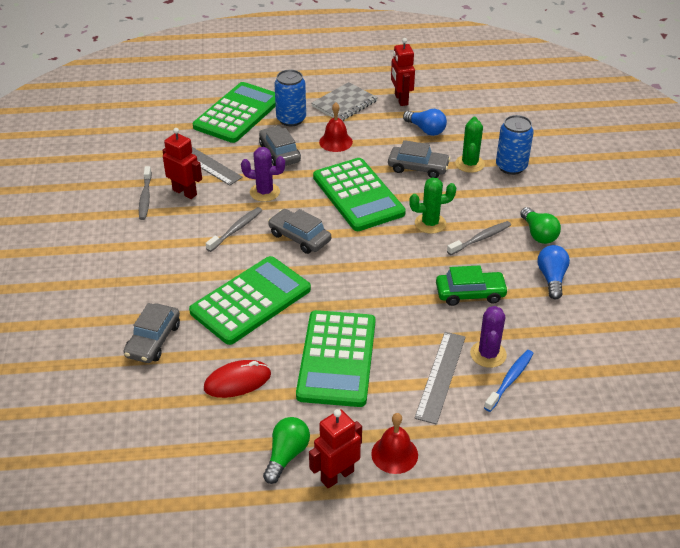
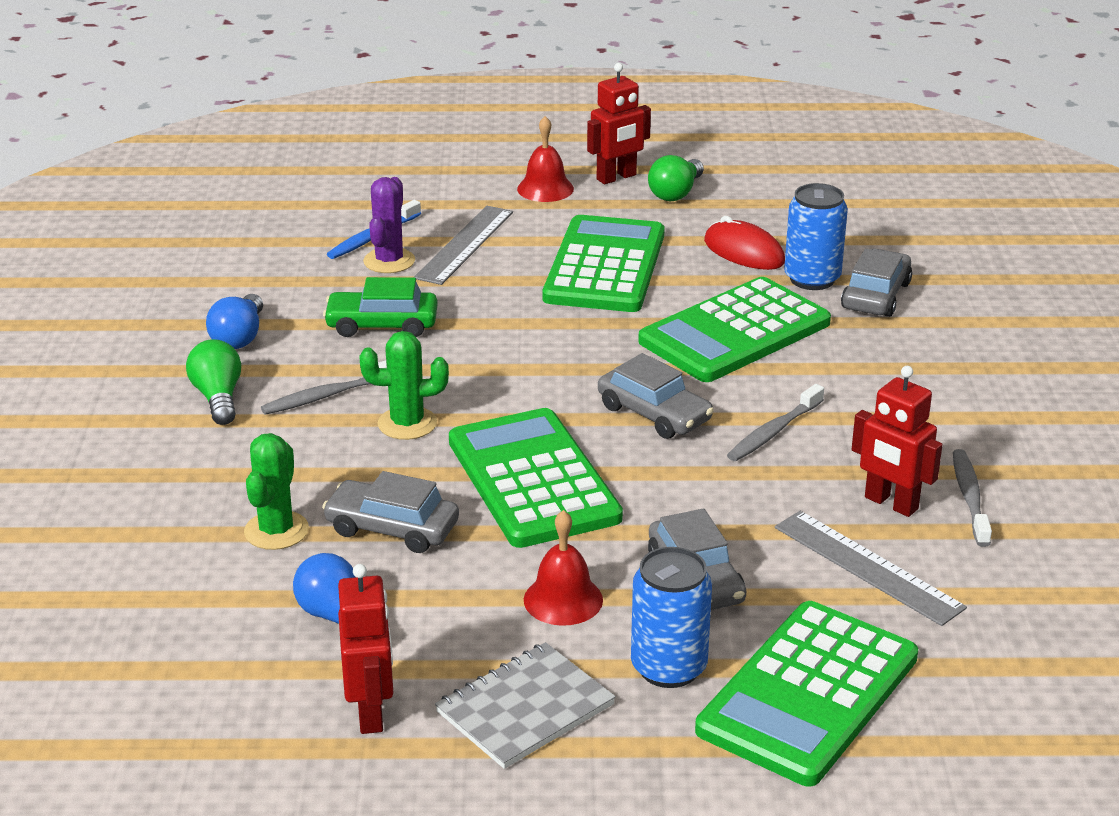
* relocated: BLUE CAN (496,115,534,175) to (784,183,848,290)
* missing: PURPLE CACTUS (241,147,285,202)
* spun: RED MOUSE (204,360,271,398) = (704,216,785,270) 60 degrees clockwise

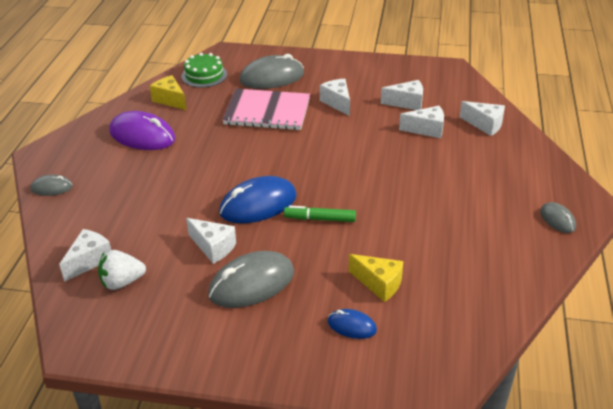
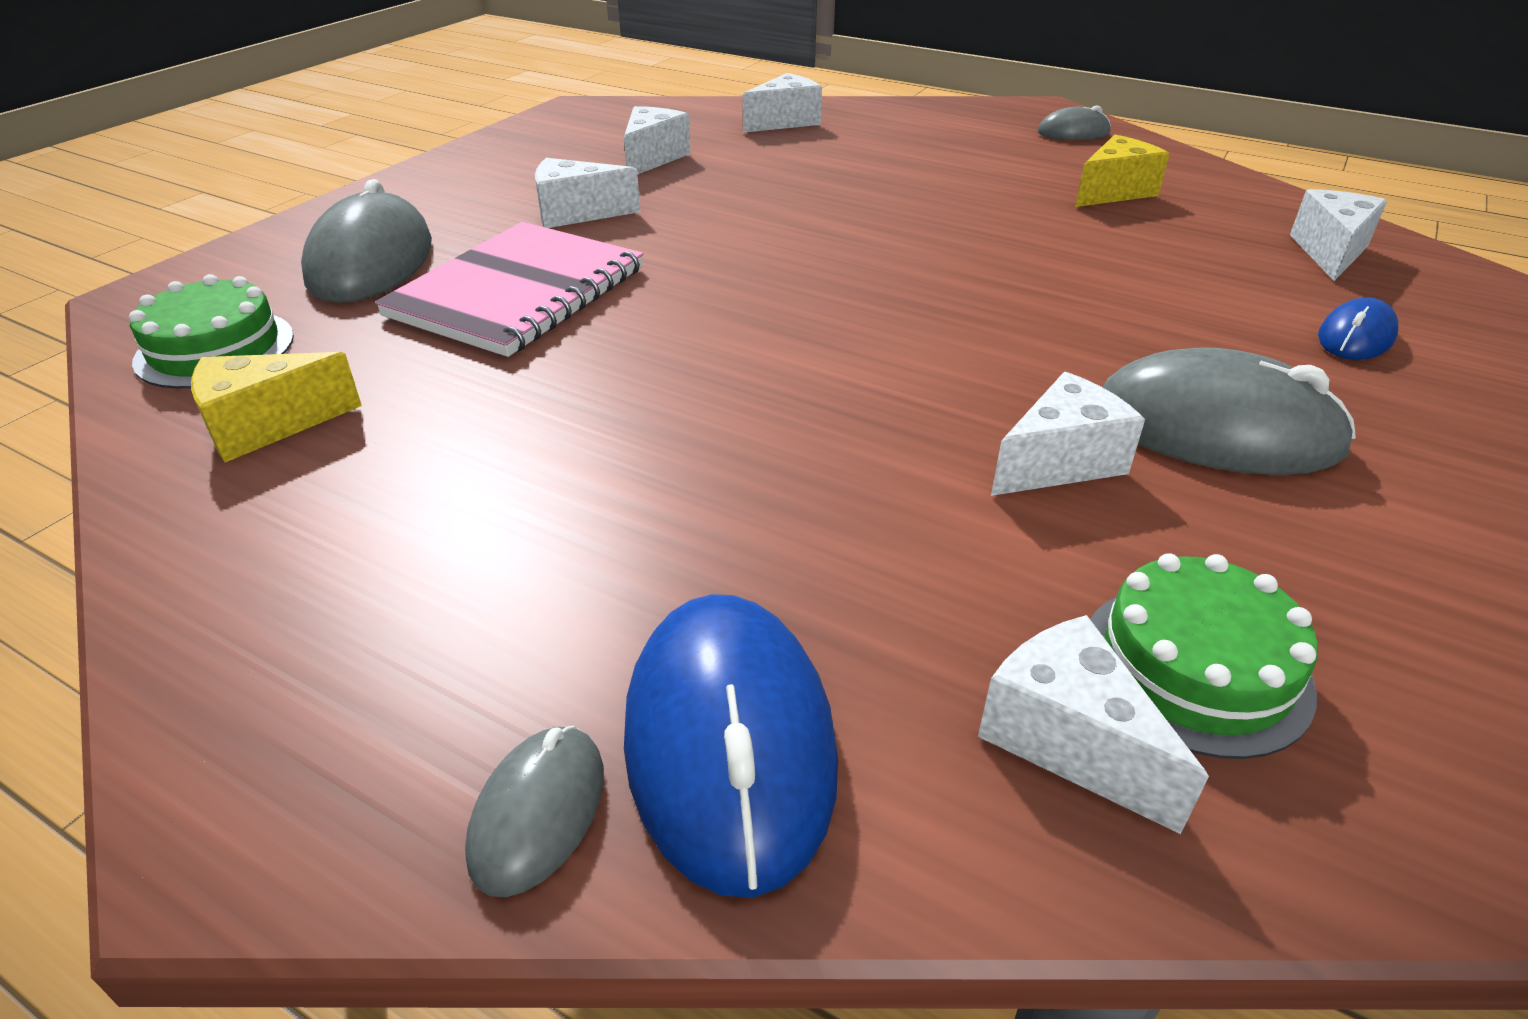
* relocated: WHITE CHEESE (399,106,444,138) to (1290,189,1387,281)
* missing: PURPLE MOUSE (109,111,175,150)
* relocated: BLUE MOUSE (219,176,297,223) to (624,594,838,898)
* missing: GREEN MARKER (284,206,356,222)
* exchanged: WHITE STRAWBERRY (98,250,146,290) to GREEN CAKE (1090,553,1318,759)
* spun: GREY MOUSE (208,251,294,308) = (1103,347,1356,475) 60 degrees counterclockwise
* relocated: YELLOW CHEESE (349,254,404,302) to (1075,135,1169,207)

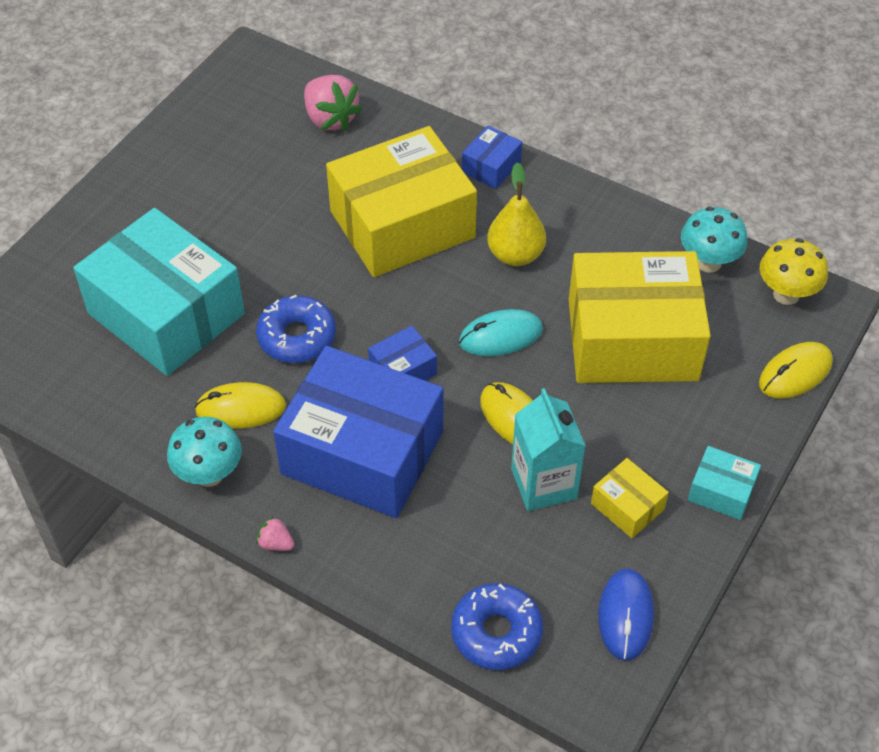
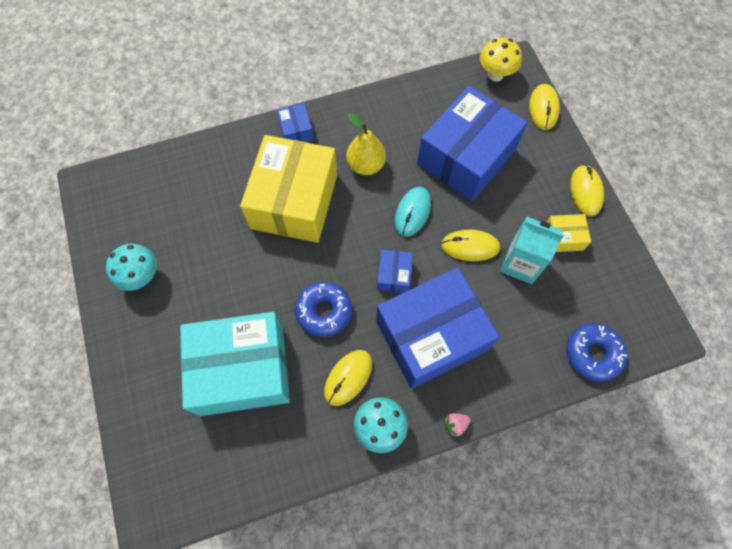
* missing: PINK STRAWBERRY (304,75,362,132)
* relocated: TURQUOISE MUSHROOM (681,207,748,273) to (106,244,157,291)
* colour: YELLOW BOX (569,251,711,383) to BLUE BOX (417,86,528,201)
* exchanged: TURQUOISE BOX (688,446,761,520) to YELLOW MOUSE (570,165,604,216)
* missing: BLUE MOUSE (598,569,654,661)

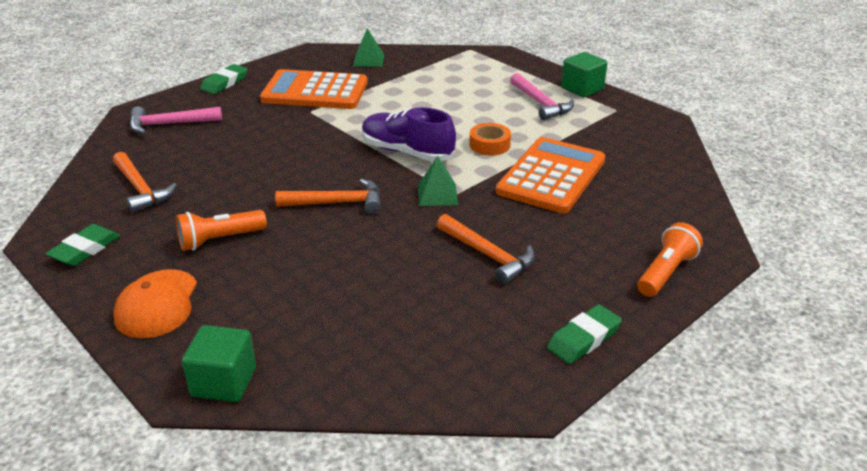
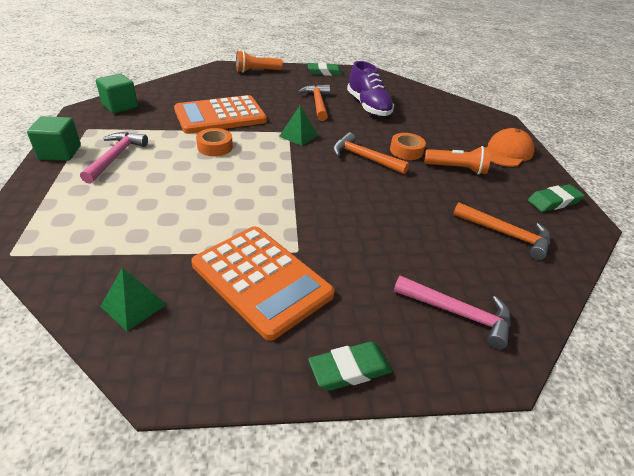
* relocated: PURPLE SHOE (362,107,456,162) to (347,61,394,116)
* spun: ORANGE HAMMER (113,152,176,213) = (453,203,550,260) 120 degrees clockwise
* relocated: GREEN CUBE (182,325,256,402) to (96,74,138,113)
* appeared: ORANGE TAPE (390,133,426,160)

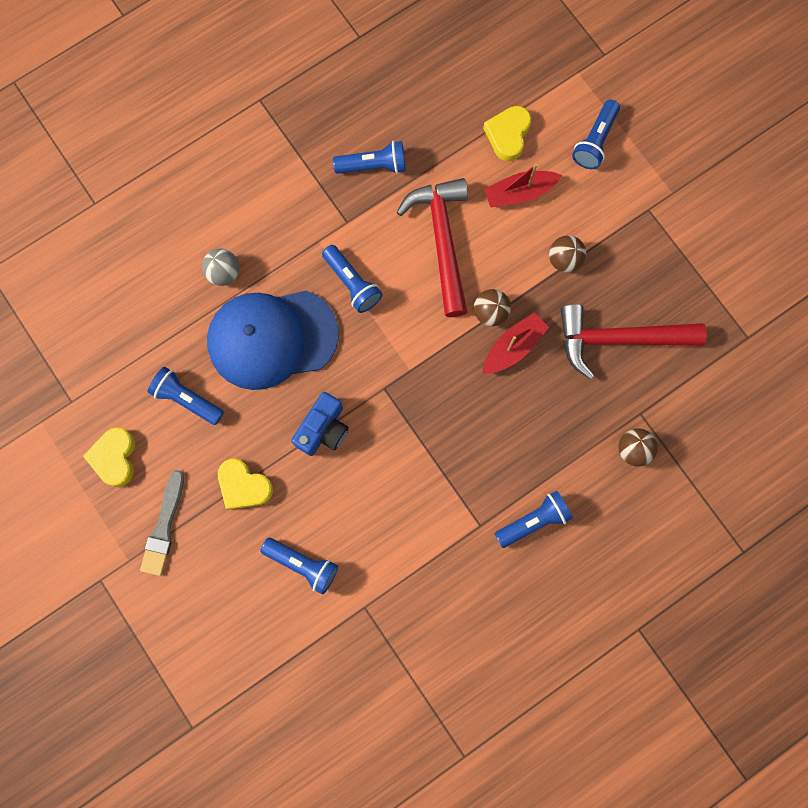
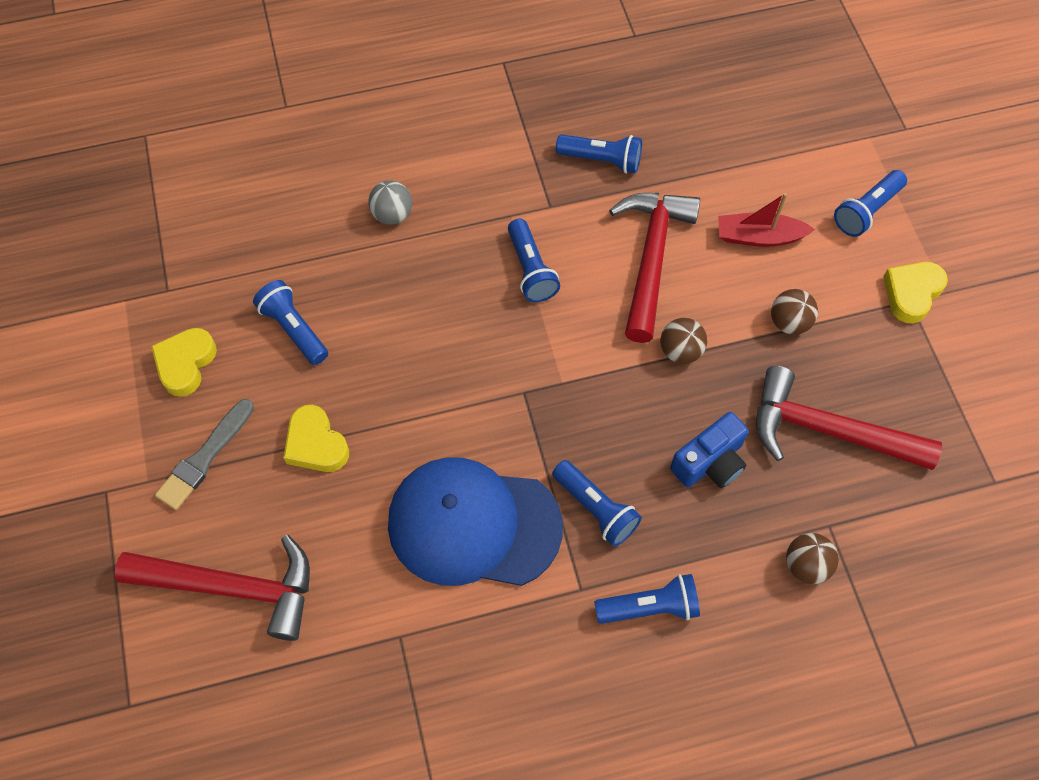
* relocated: YELLOW HEART (483,106,531,161) to (883,262,948,323)
* relocated: BLUE CAP (207,290,339,390) to (388,457,563,586)
* missing: RED BOAT (483,312,549,374)
* relocated: BLUE CAMERA (291,392,349,456) to (670,412,749,488)
* relocated: BLUE FLASHLIGHT (260,538,338,595) to (552,460,642,547)
* appeared: RED HAMMER (115,535,310,641)

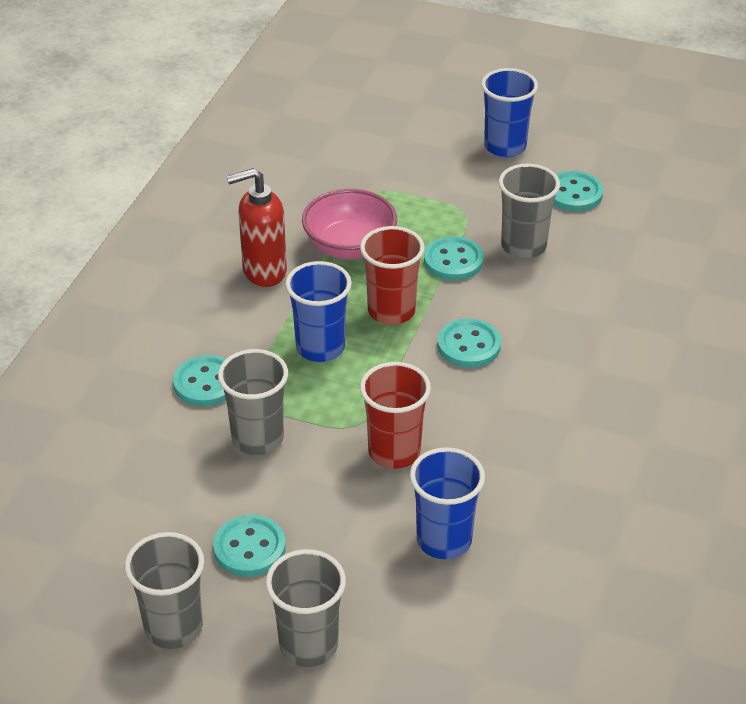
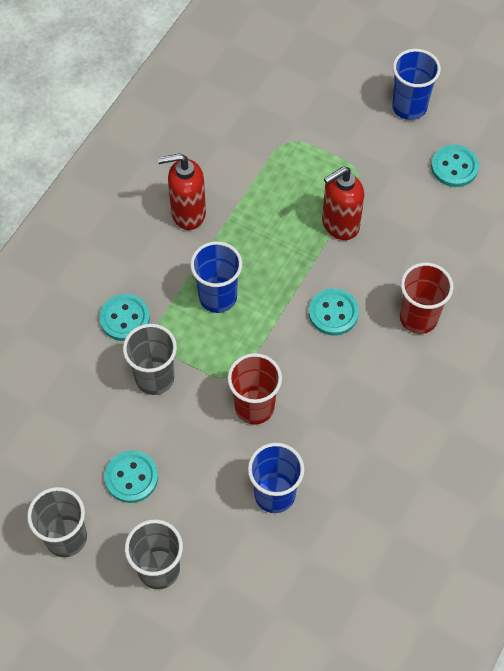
* missing: GREY CUP (499,164,560,259)
* missing: PINK BOWL (302,189,397,260)
* relocated: RED CUP (360,226,425,325) to (400,263,454,334)
* exchanged: TURQUOISE BUTTON (424,236,484,280) to RED SOAP DISPENSER (322,166,364,240)

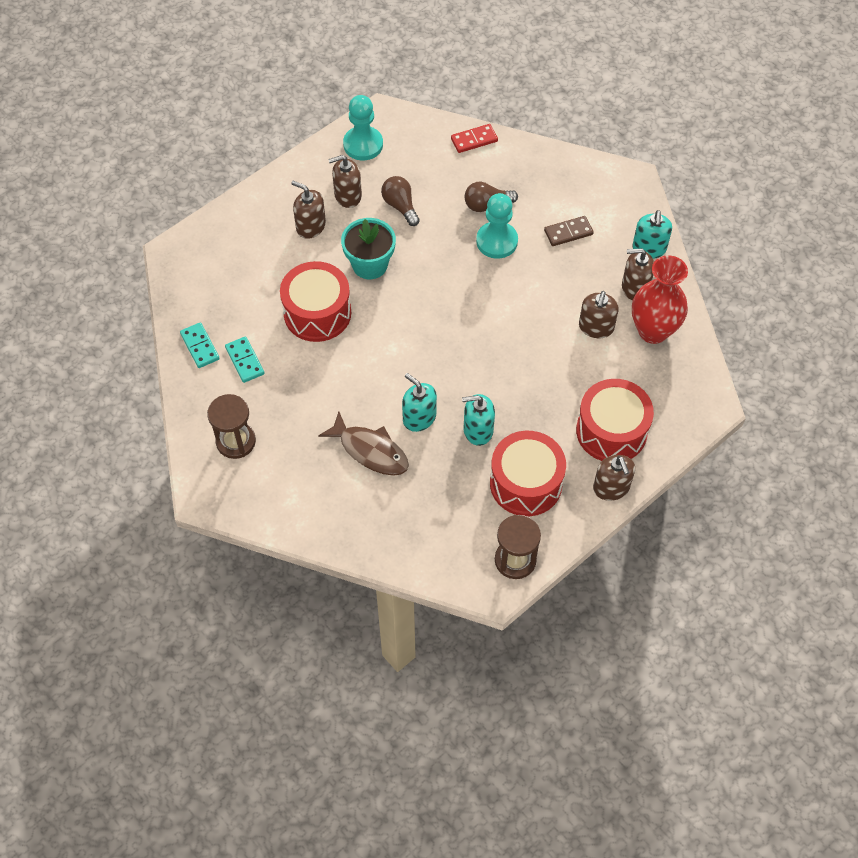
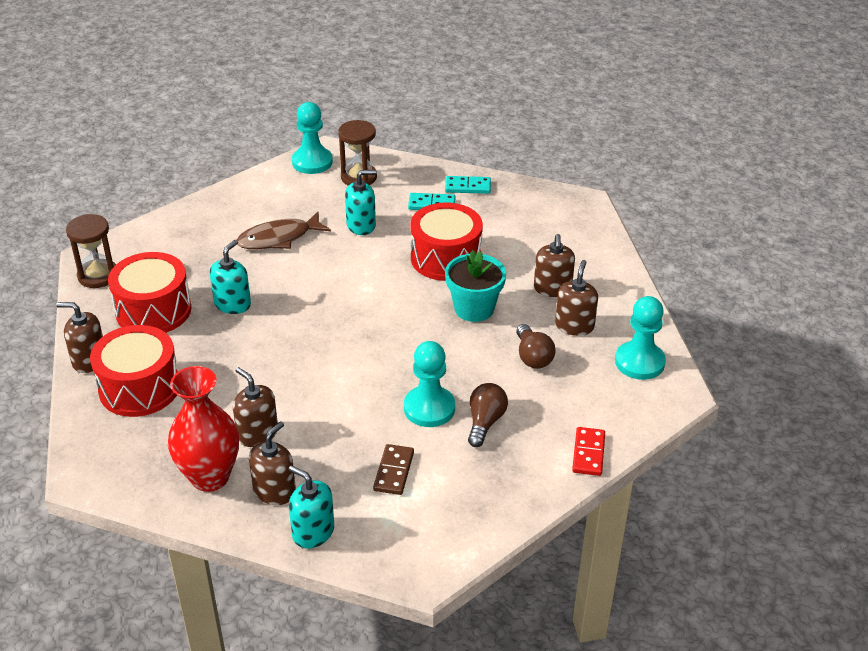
* spun: BROWN LIGHT BULB (381,176,420,226) = (516,324,555,369) 75 degrees clockwise
* spun: BROWN SOAP DISPENSER (291,181,326,239) = (534,234,575,297) 120 degrees clockwise
* relocated: TURQUOISE SOAP DISPENSER (402,373,437,432) to (345,170,377,235)
* appeared: TURQUOISE PAWN (292,102,333,174)

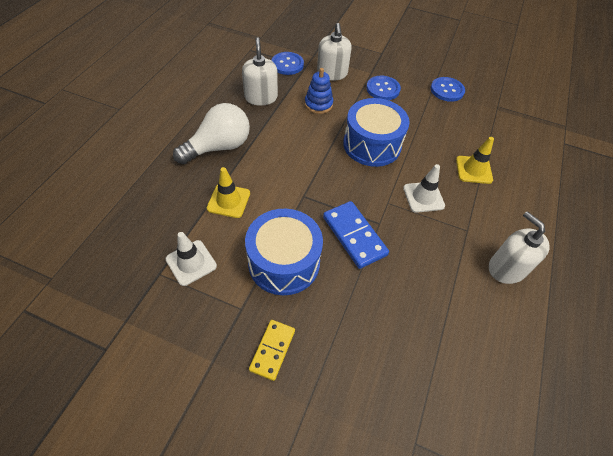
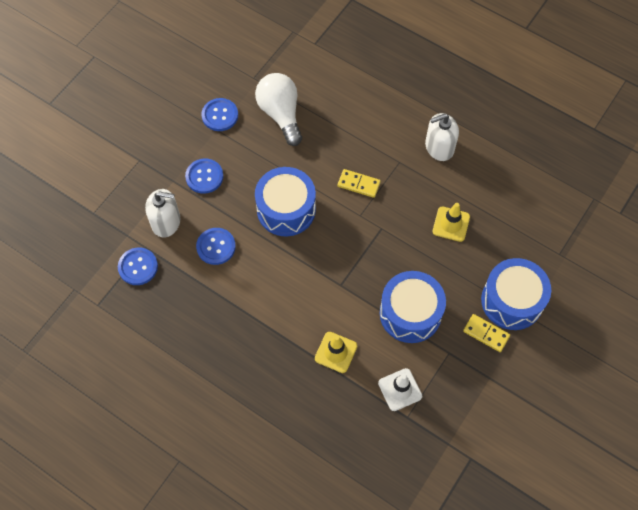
* missing: WHITE SOAP DISPENSER (242,37,278,105)
* exchanged: BLUE STACKING TOY (305,68,333,114) to BLUE BUTTON (196,228,236,265)
* relocated: WHITE LIGHT BULB (173,103,250,164) to (255,73,302,146)
* relocated: YELLOW TRAFFIC CONE (456,137,494,184) to (432,203,470,242)
* exchanged: WHITE TRAFFIC CONE (403,164,445,213) to YELLOW DOMINO (338,169,381,198)
* missing: BLUE DOMINO (323,201,389,269)
* appeared: BLUE DRUM (481,258,551,330)

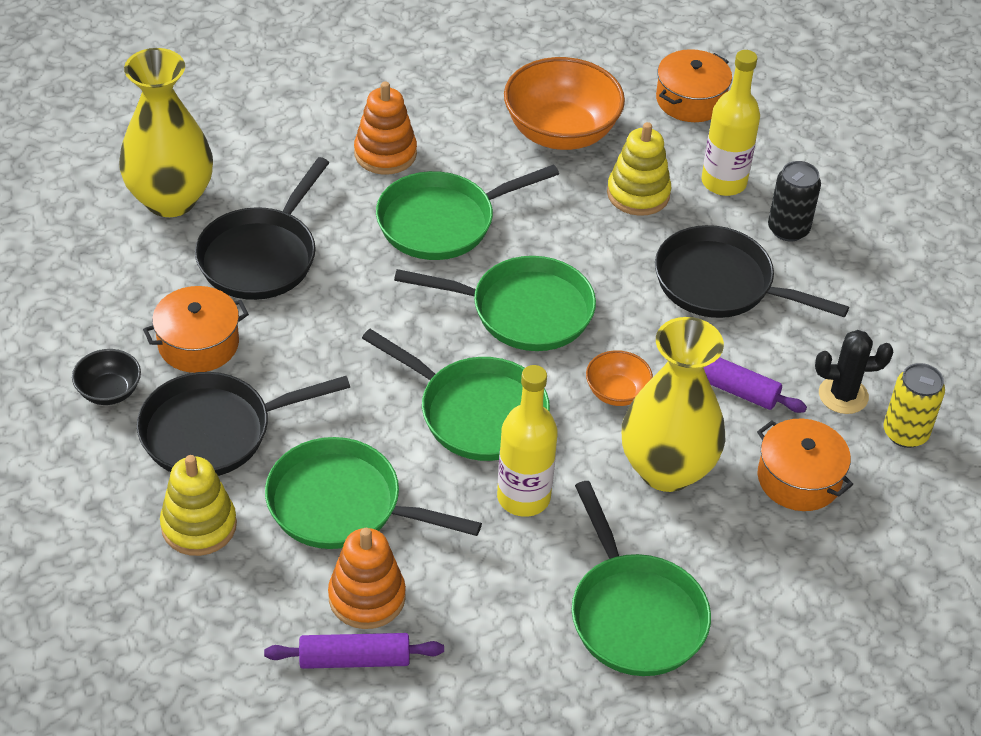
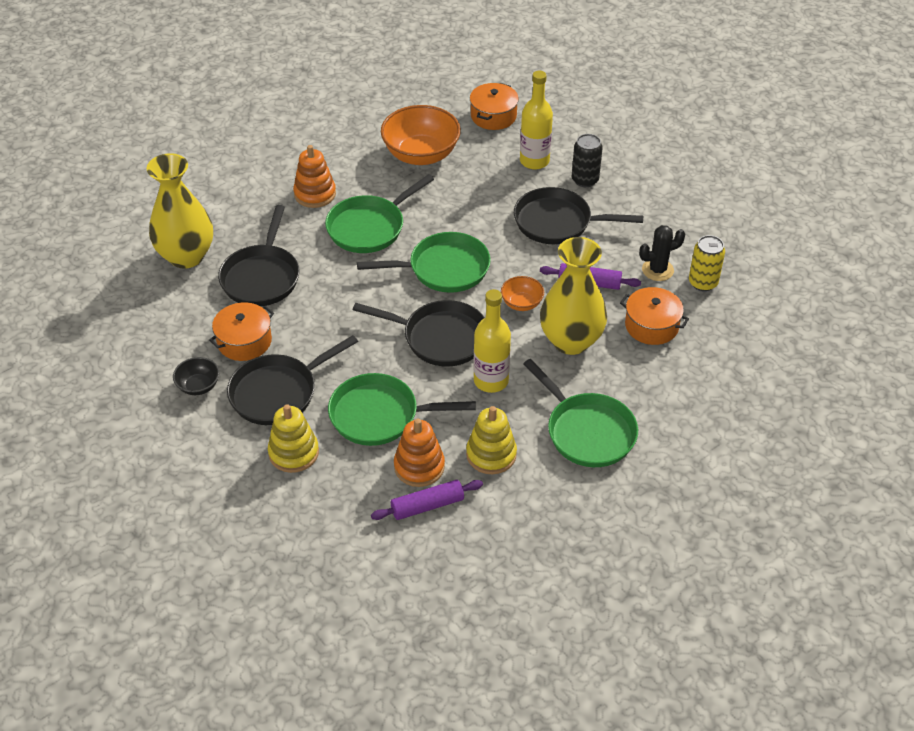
* relocated: YELLOW STACKING TOY (607,122,671,216) to (466,406,517,474)
* colour: GREEN PAN (362,329,550,461) to BLACK PAN (353,300,485,367)

